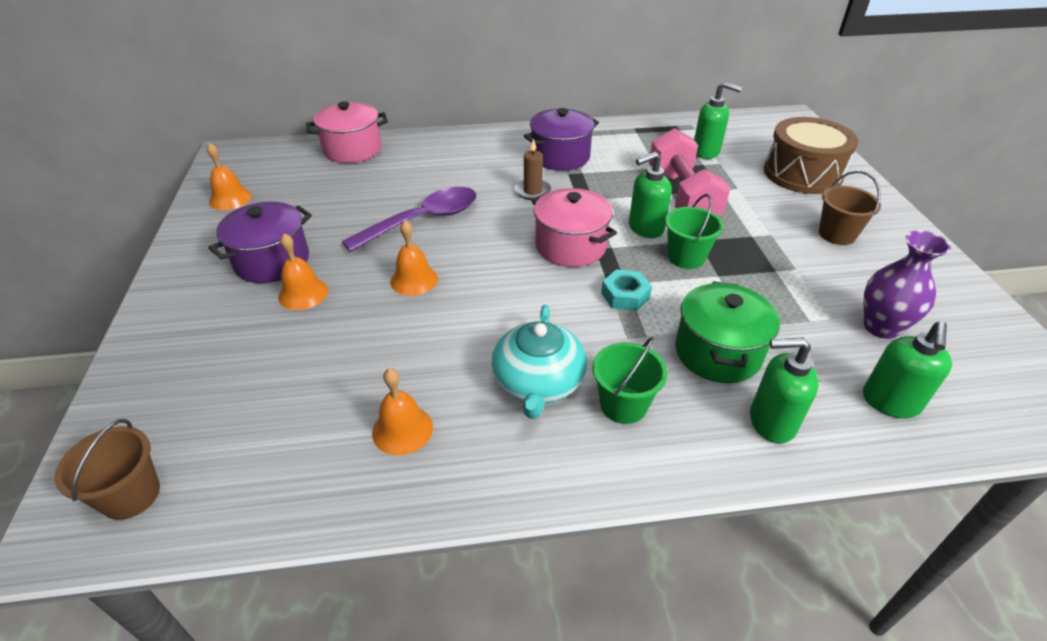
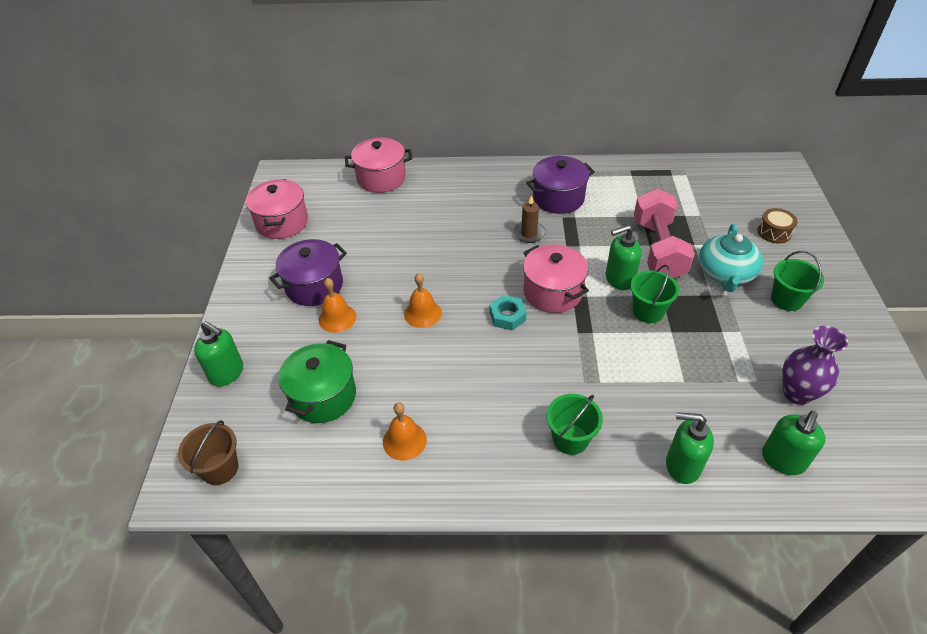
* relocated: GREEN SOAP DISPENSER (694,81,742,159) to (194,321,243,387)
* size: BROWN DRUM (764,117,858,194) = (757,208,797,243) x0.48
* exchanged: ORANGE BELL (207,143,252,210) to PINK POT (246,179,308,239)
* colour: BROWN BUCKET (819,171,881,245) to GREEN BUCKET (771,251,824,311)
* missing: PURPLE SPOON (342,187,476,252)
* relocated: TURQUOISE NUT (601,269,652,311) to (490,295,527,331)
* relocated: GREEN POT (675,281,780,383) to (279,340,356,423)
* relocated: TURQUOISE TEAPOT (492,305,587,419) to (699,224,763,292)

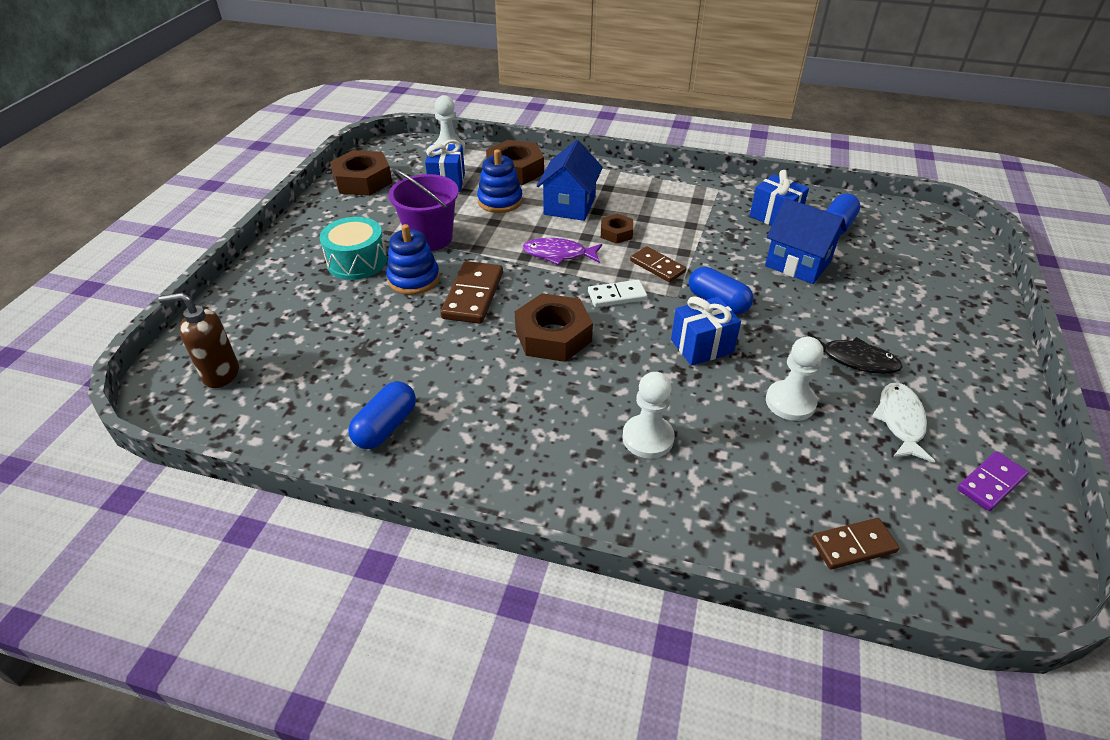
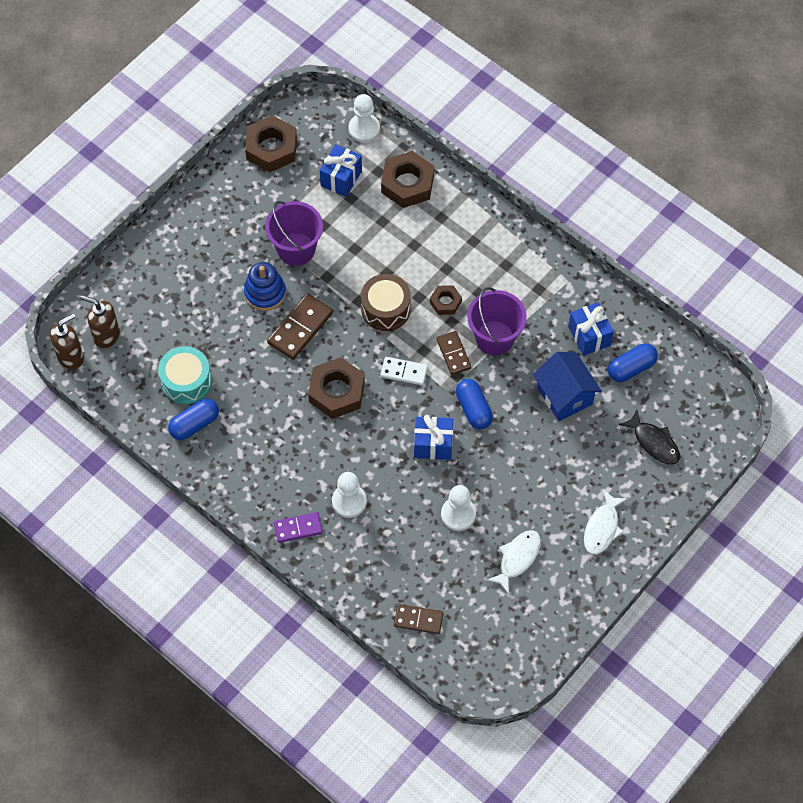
* missing: BLUE HOUSE (537,140,603,221)
* missing: BLUE STACKING TOY (477,149,523,213)
* relocated: TURQUOISE DRUM (319,217,387,280) to (158,346,212,405)
* exchanged: PURPLE FISH (522,238,602,265) to BROWN DRUM (361,274,411,331)
* relocated: BLACK FISH (808,332,903,374) to (619,409,680,464)
* relocated: PURPLE DOMINO (957,451,1029,511) to (274,512,323,543)
* appeared: PURPLE BUCKET (467,287,527,355)
* appeared: BROWN SOAP DISPENSER (50,314,84,369)
* appeared: WHITE FISH (584,489,628,555)

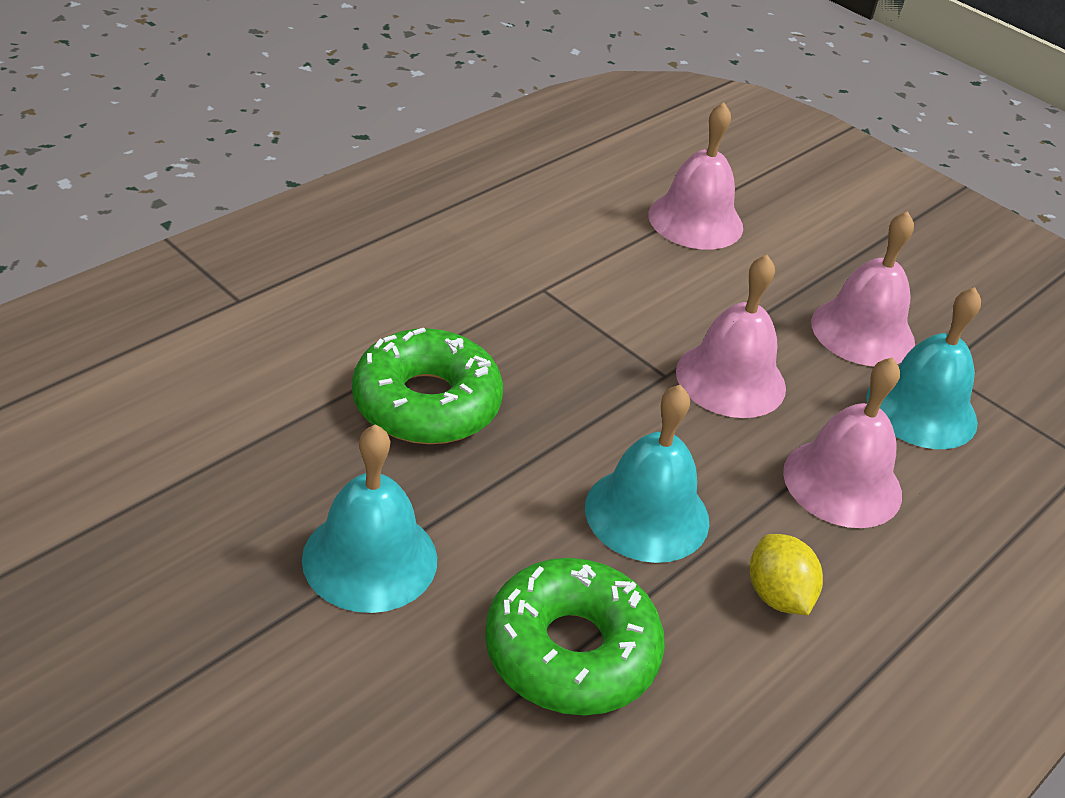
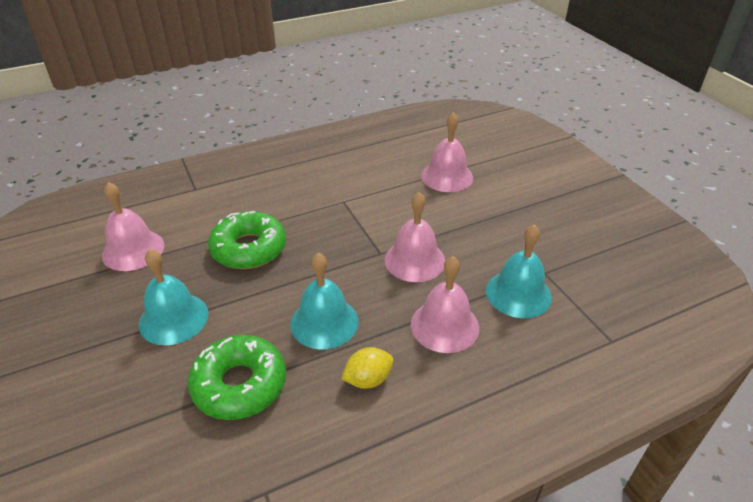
* relocated: PINK BELL (811,211,915,366) to (102,182,164,271)
* spun: YELLOW LEMON (750,534,823,615) = (341,347,393,389) 60 degrees clockwise

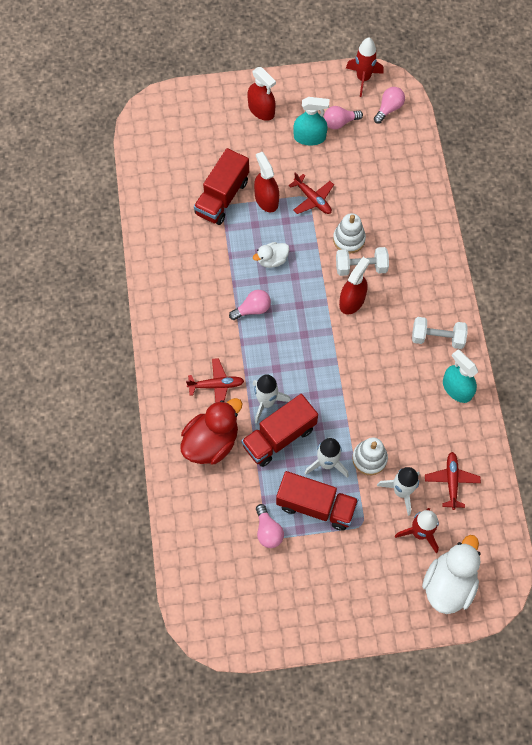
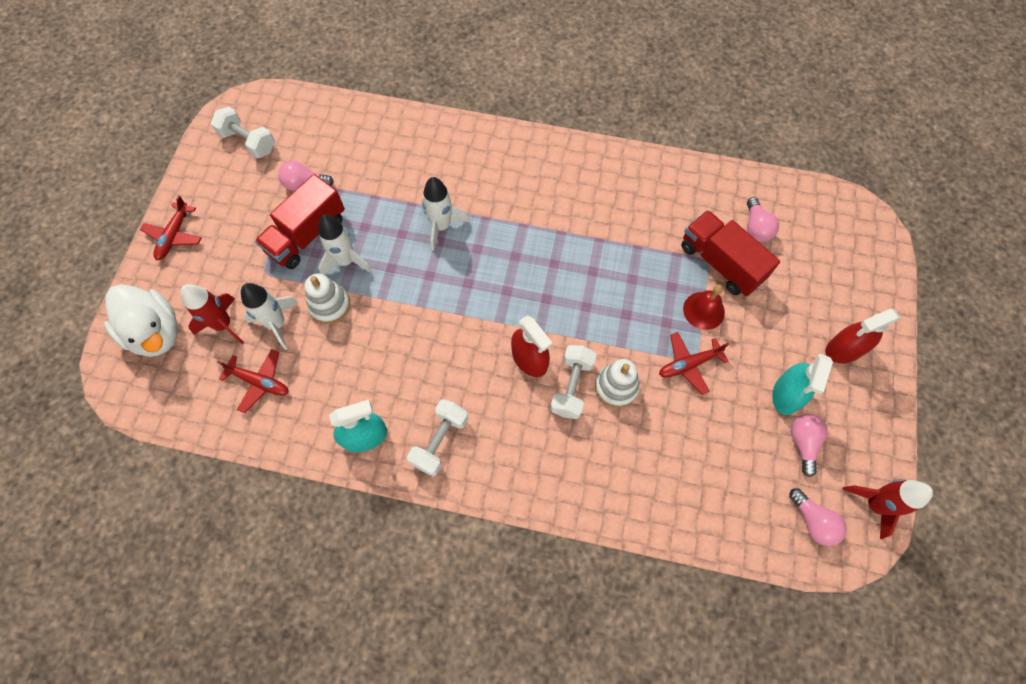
* exchanged: RED SPRAY BOTTLE (254,152,279,212) to RED BELL (683,285,725,330)
* missing: WHITE DUCK (253,242,289,268)
* relocated: PINK LIGHT BULB (229,290,271,320) to (747,197,779,242)
* relocated: RED PLANE (186,358,244,403) to (140,195,202,260)
* missing: RED TRUCK (241,394,318,467)
* missing: RED DUCK (181,398,242,464)
* appeared: WHITE DUMBBELL (211,107,275,159)

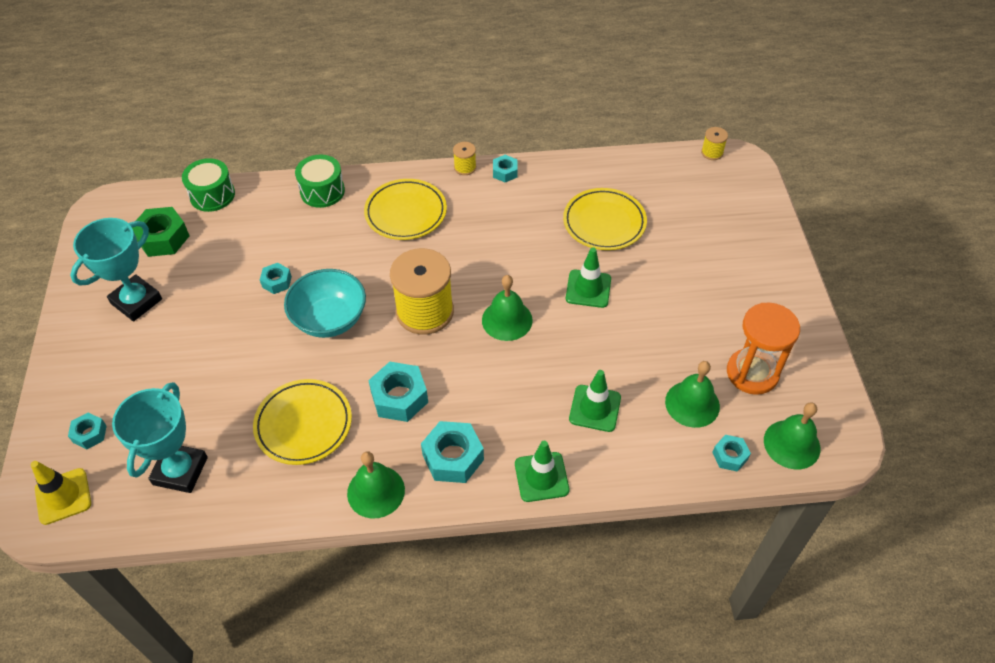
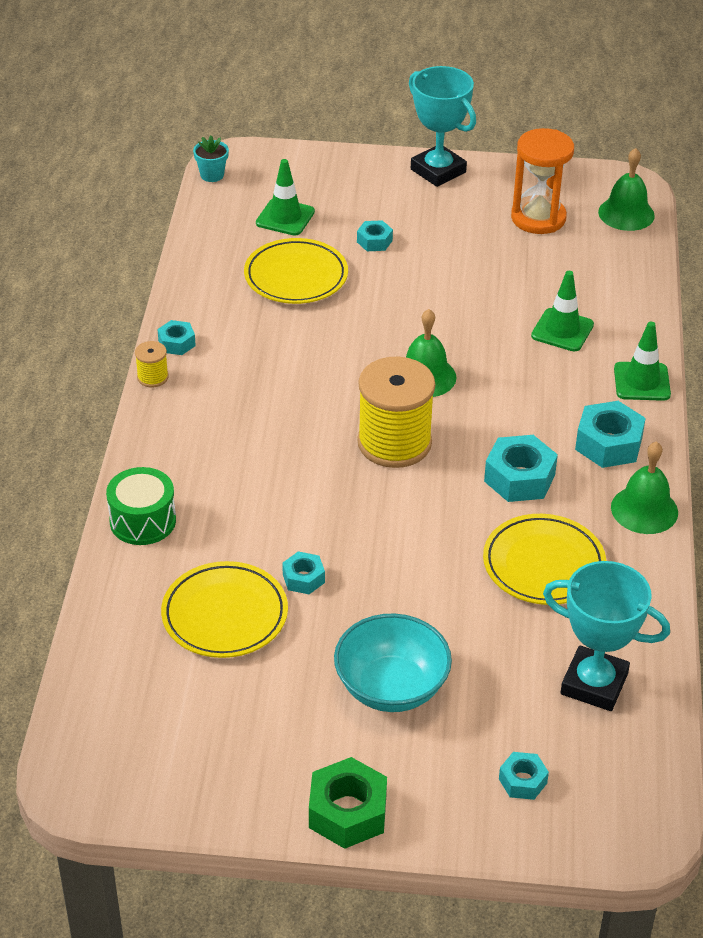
* exchanged: YELLOW SPOOL (701,127,728,160) to TURQUOISE FLOWER POT (193,136,229,182)
* missing: GREEN DRUM (182,158,235,212)
* relocated: YELLOW PLATE (364,179,447,240) to (161,561,288,658)
* relocated: GREEN NUT (132,207,190,257) to (309,757,387,849)
* relocated: TURQUOISE TROPHY (70,218,162,321) to (409,66,476,187)
* relocated: GREEN TRAFFIC CONE (566,247,611,308) to (256,159,315,235)
* relocated: TURQUOISE BOWL (284,269,366,338) to (334,614,452,712)
* missing: GREEN BELL (665,361,720,428)
* relocated: TURQUOISE NUT (712,435,751,472) to (357,220,393,251)
* missing: YELLOW TRAFFIC CONE (31,461,91,525)

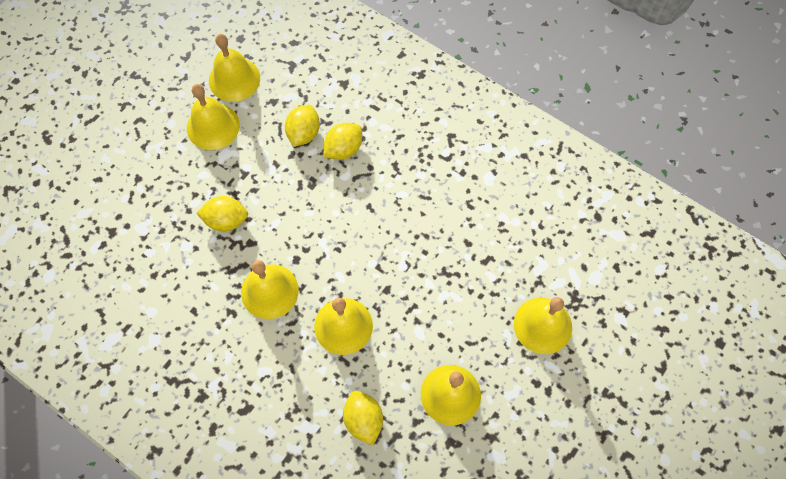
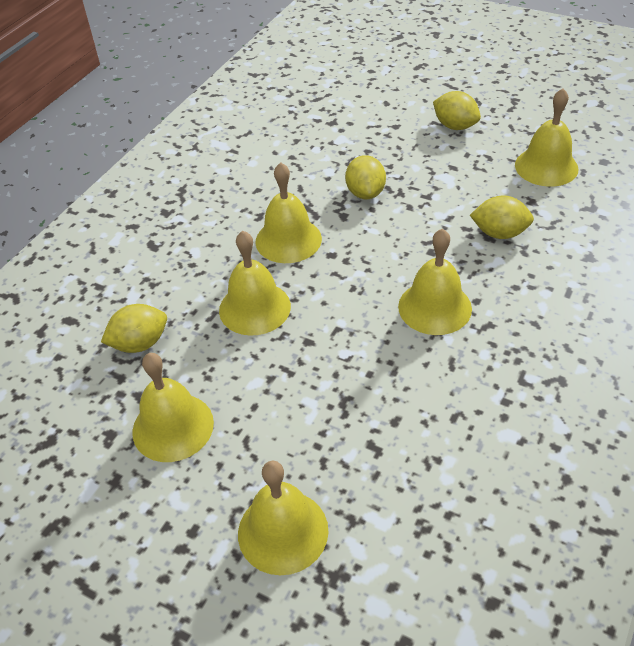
* relocated: YELLOW BELL (187,84,240,150) to (398,228,472,335)
* relocated: YELLOW LEMON (324,123,362,160) to (433,91,481,130)

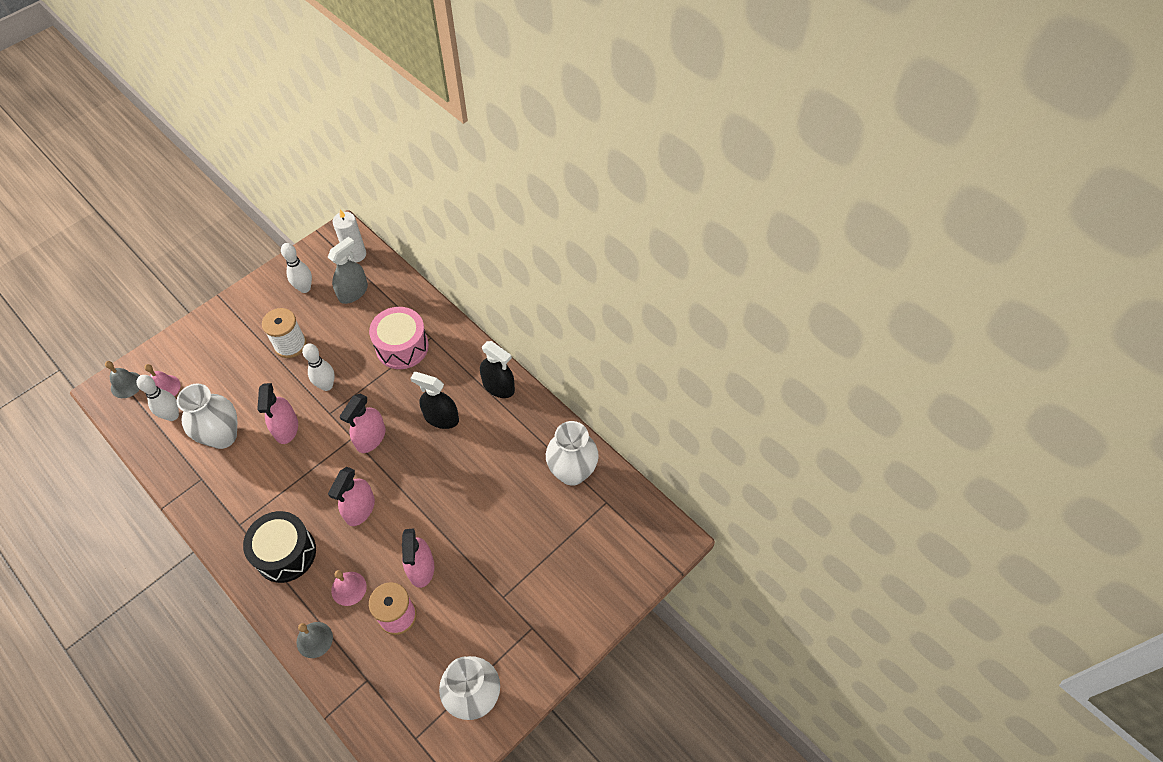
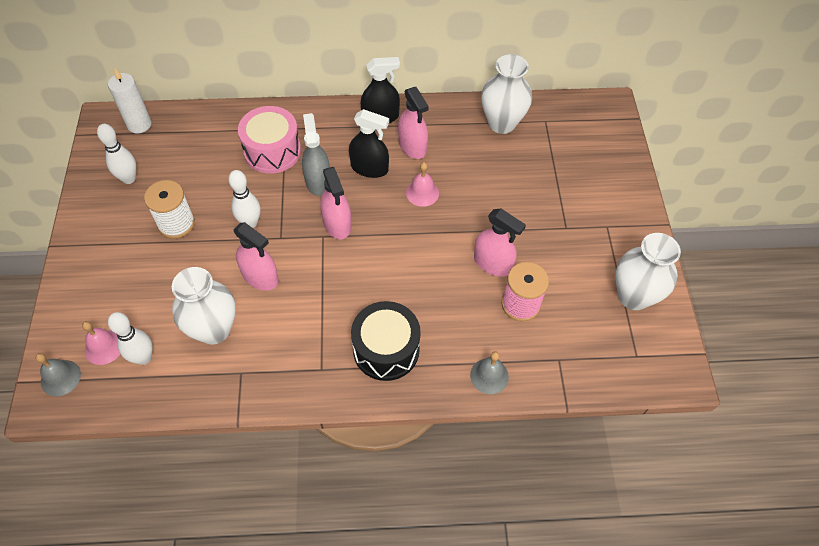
* relocated: GREY SPRAY BOTTLE (328,237,368,304) to (302,113,330,196)
* spun: BLACK SPRAY BOTTLE (410,372,459,429) = (349,109,389,178) 135 degrees counterclockwise
* relocated: PINK SPRAY BOTTLE (328,467,375,526) to (398,87,429,159)
* relocated: PINK BELL (331,570,367,606) to (406,162,439,207)

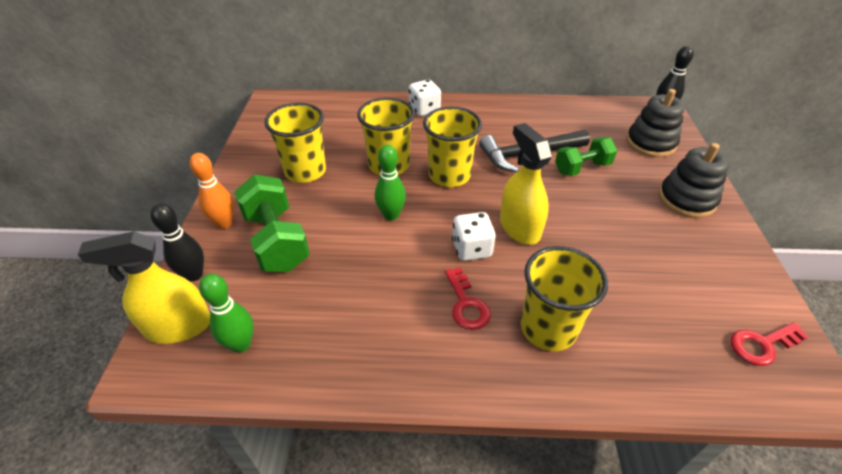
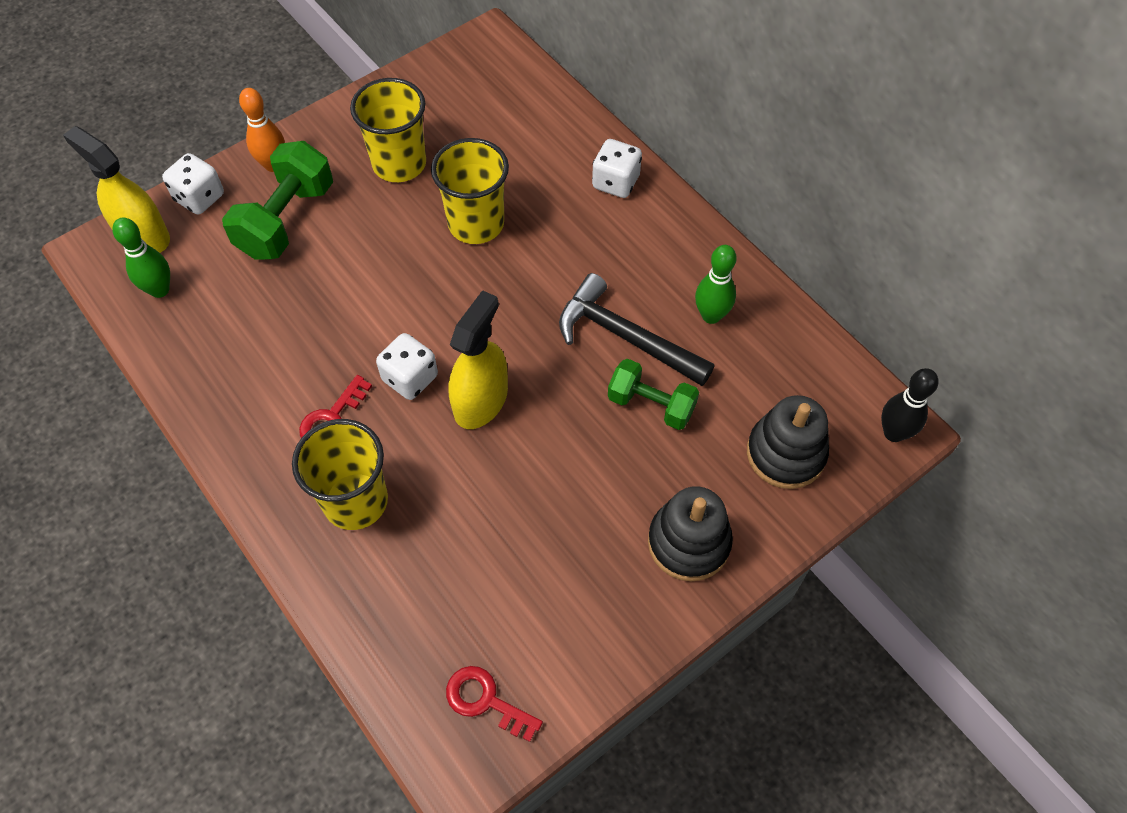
* missing: YELLOW CUP (423,106,482,187)
* relocated: GREEN BOWLING PIN (375,145,406,221) to (695,245,737,324)
* exchanged: BLACK BOWLING PIN (150,203,204,281) to WHITE DICE (162,153,224,215)

